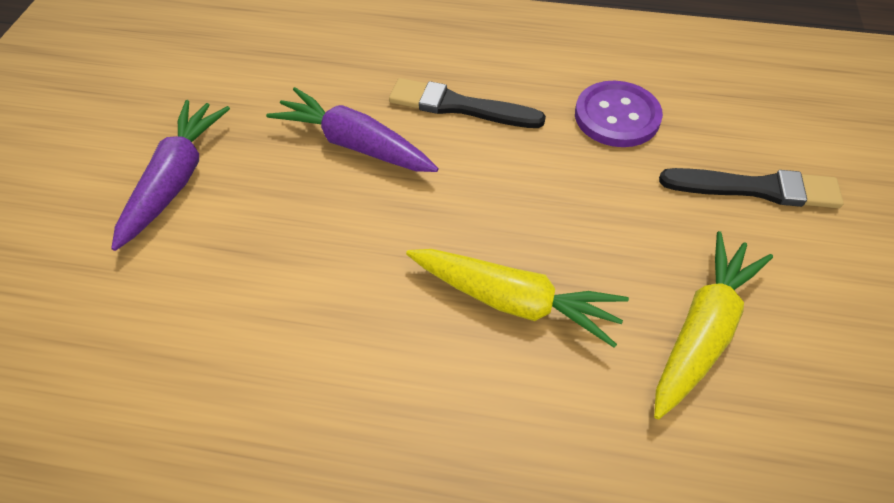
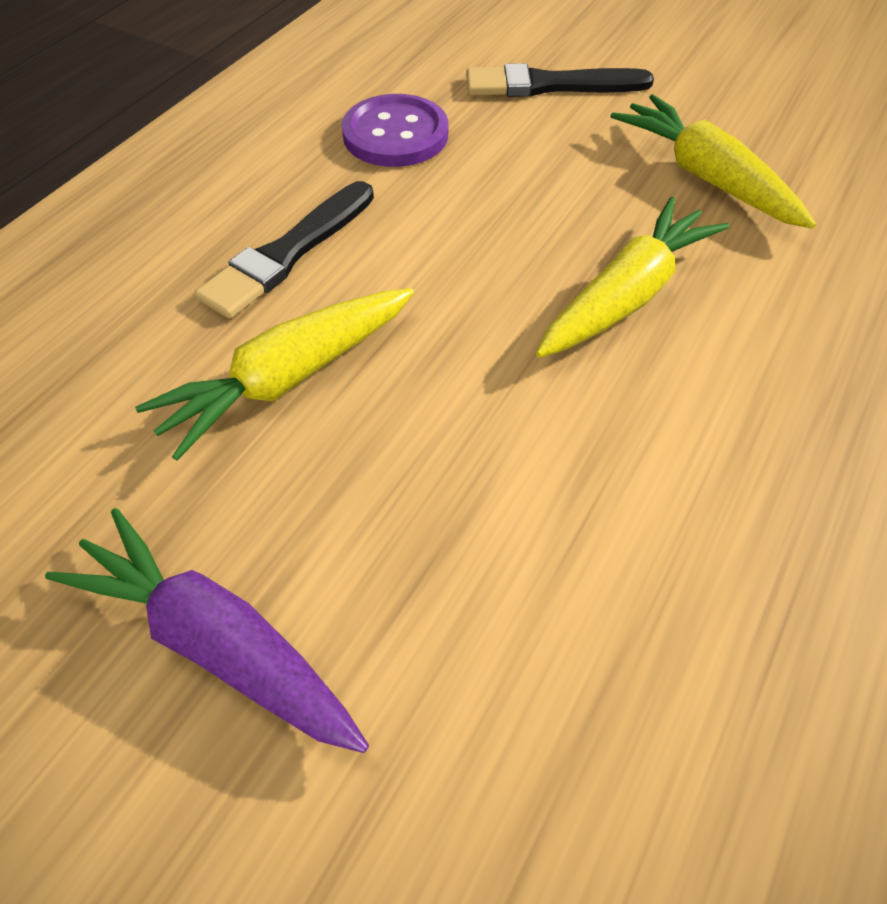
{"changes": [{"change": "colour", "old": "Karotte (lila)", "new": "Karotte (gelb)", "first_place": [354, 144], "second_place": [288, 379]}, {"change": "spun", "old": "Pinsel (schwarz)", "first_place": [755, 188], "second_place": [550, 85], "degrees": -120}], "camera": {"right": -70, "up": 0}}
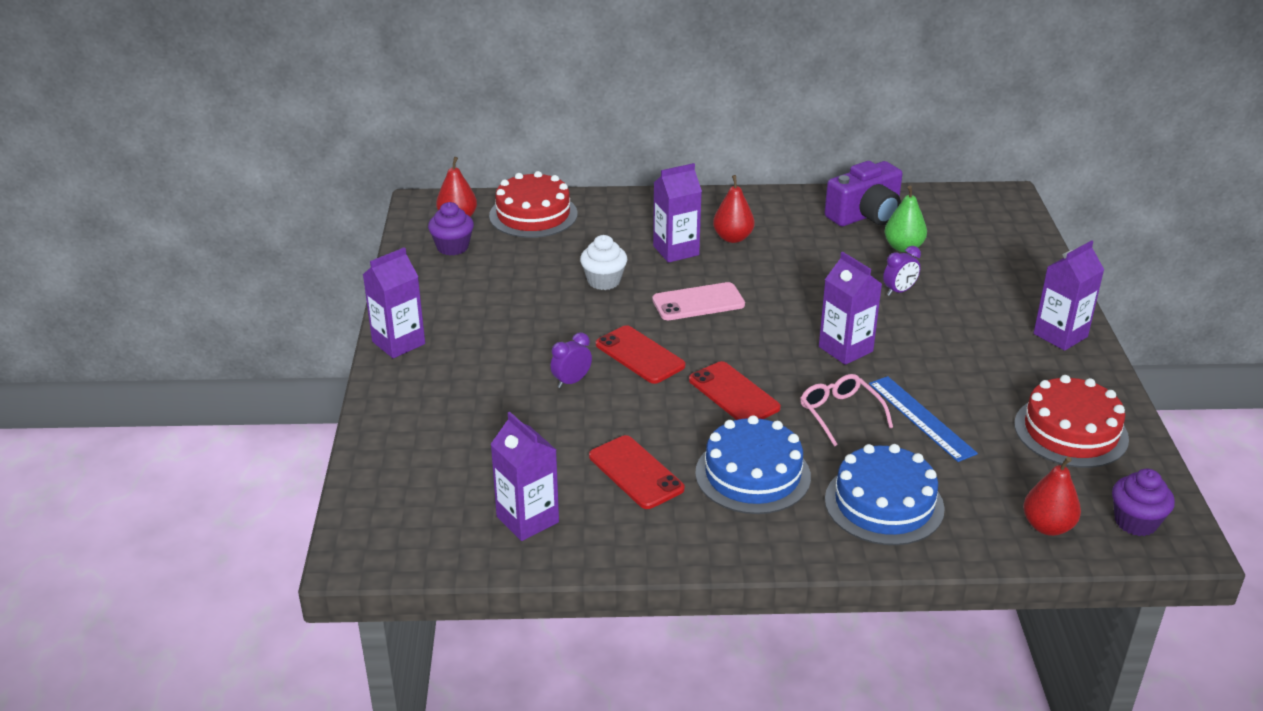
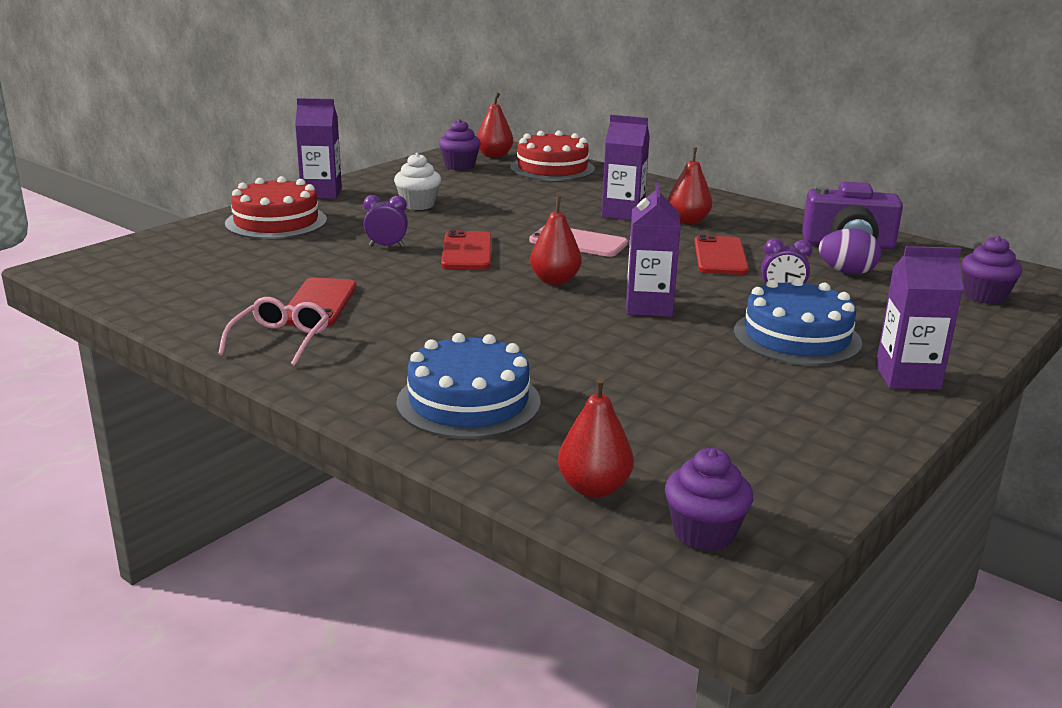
{"changes": [{"change": "exchanged", "old": "Birne (grün)", "new": "Ei (lila)", "first_place": [903, 247], "second_place": [846, 272]}, {"change": "relocated", "old": "Muffin (weiß)", "first_place": [604, 281], "second_place": [418, 205]}, {"change": "relocated", "old": "Handy (rot)", "first_place": [734, 394], "second_place": [720, 256]}, {"change": "relocated", "old": "Brille (rosa)", "first_place": [840, 414], "second_place": [280, 340]}, {"change": "relocated", "old": "Kuchen (rot)", "first_place": [1071, 431], "second_place": [276, 222]}, {"change": "missing", "old": "Lineal (blau)", "first_place": [921, 418]}, {"change": "missing", "old": "Getränkekarton (lila)", "first_place": [527, 519]}, {"change": "relocated", "old": "Kuchen (blau)", "first_place": [752, 474], "second_place": [797, 337]}, {"change": "appeared", "new": "Birne (rot)", "second_place": [555, 281]}, {"change": "appeared", "new": "Muffin (lila)", "second_place": [985, 296]}], "camera": {"right": 40, "up": -10}}
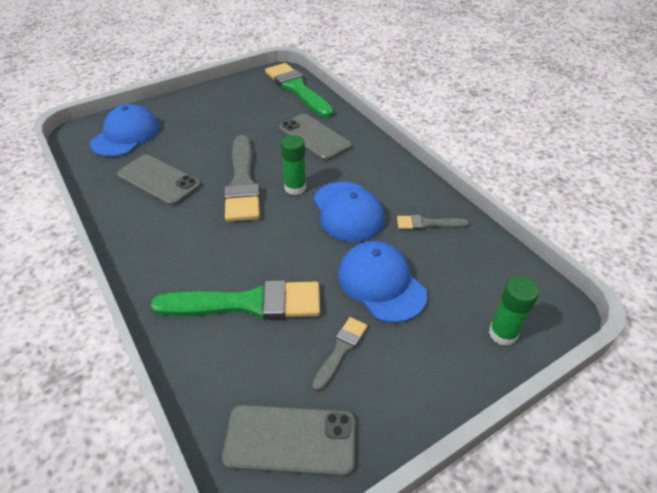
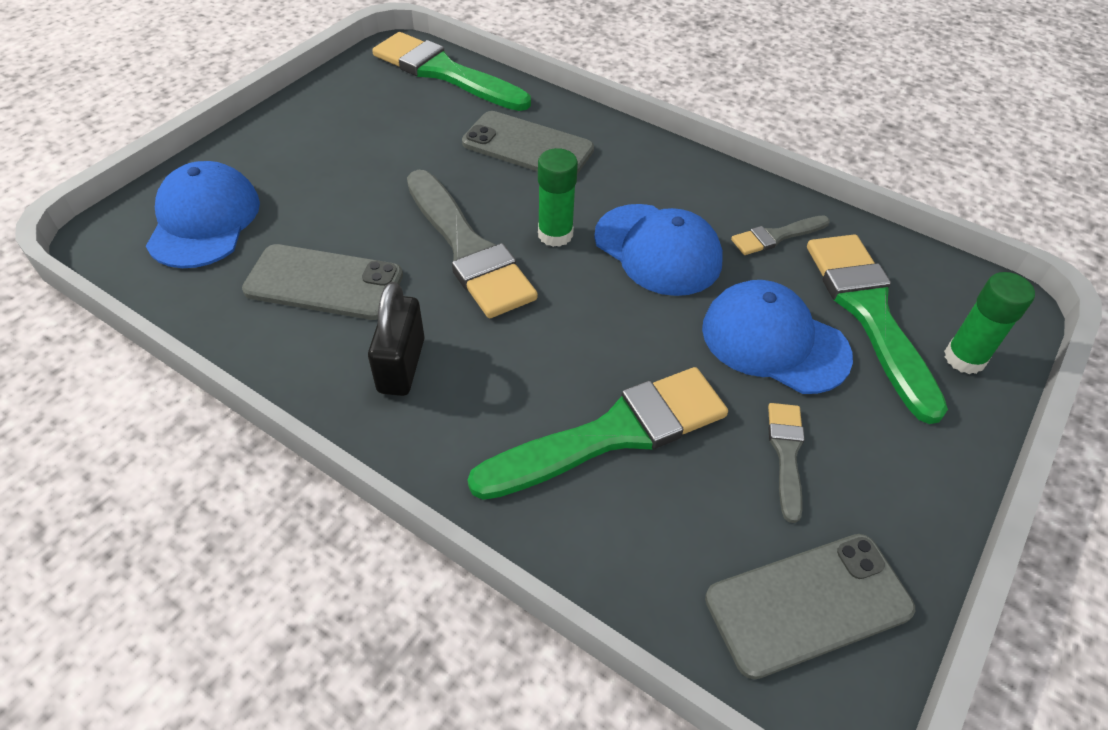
{"changes": [{"change": "appeared", "new": "Pinsel (grün)", "second_place": [869, 313]}, {"change": "appeared", "new": "Vorhängeschloss (schwarz)", "second_place": [401, 365]}], "camera": {"right": -25, "up": 5}}
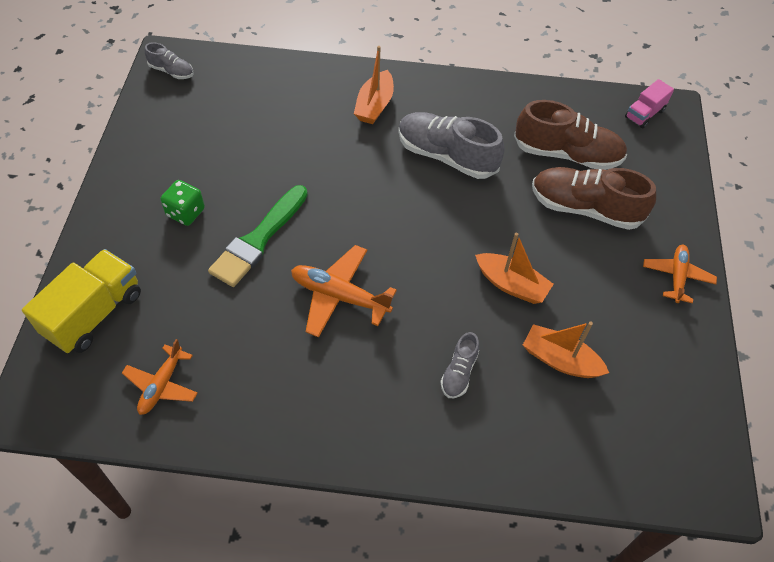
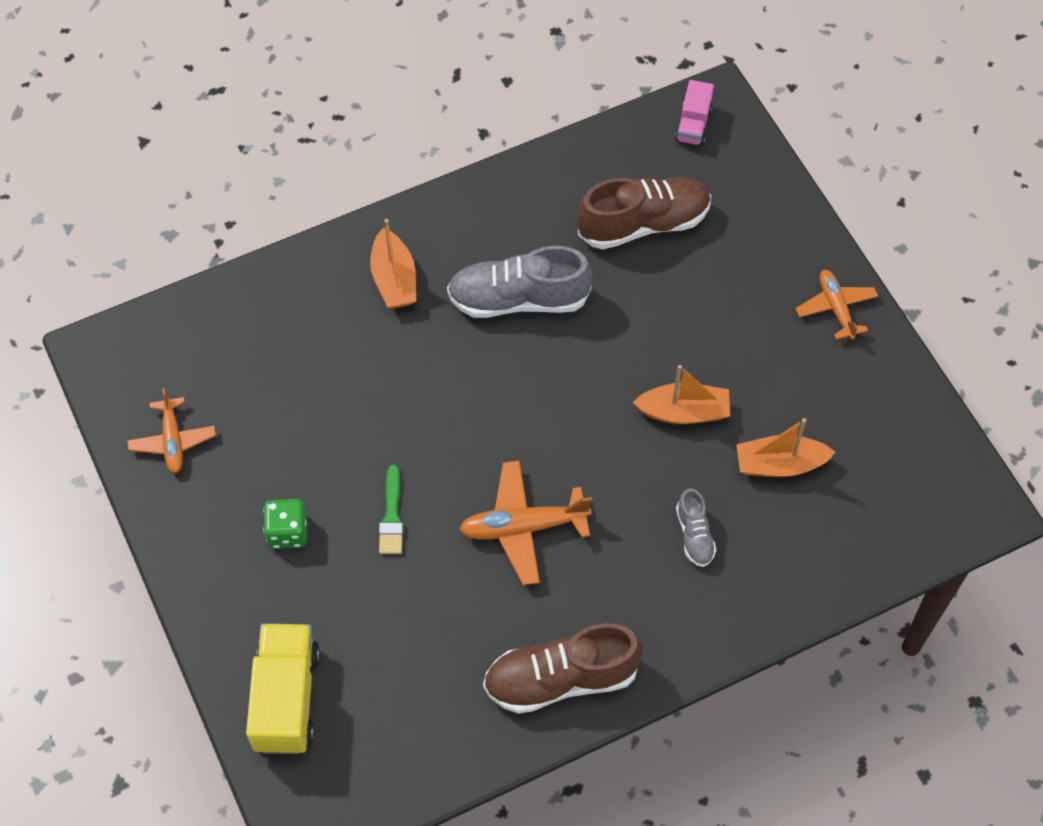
{"changes": [{"change": "missing", "old": "Schuh (grau)", "first_place": [171, 71]}, {"change": "relocated", "old": "Schuh (braun)", "first_place": [584, 208], "second_place": [560, 679]}, {"change": "size", "old": "Pinsel (grün)", "first_place": [258, 239], "second_place": [392, 515], "factor": 0.57}, {"change": "relocated", "old": "Flugzeug (orange)", "first_place": [162, 385], "second_place": [173, 440]}], "camera": {"right": -30, "up": 5}}
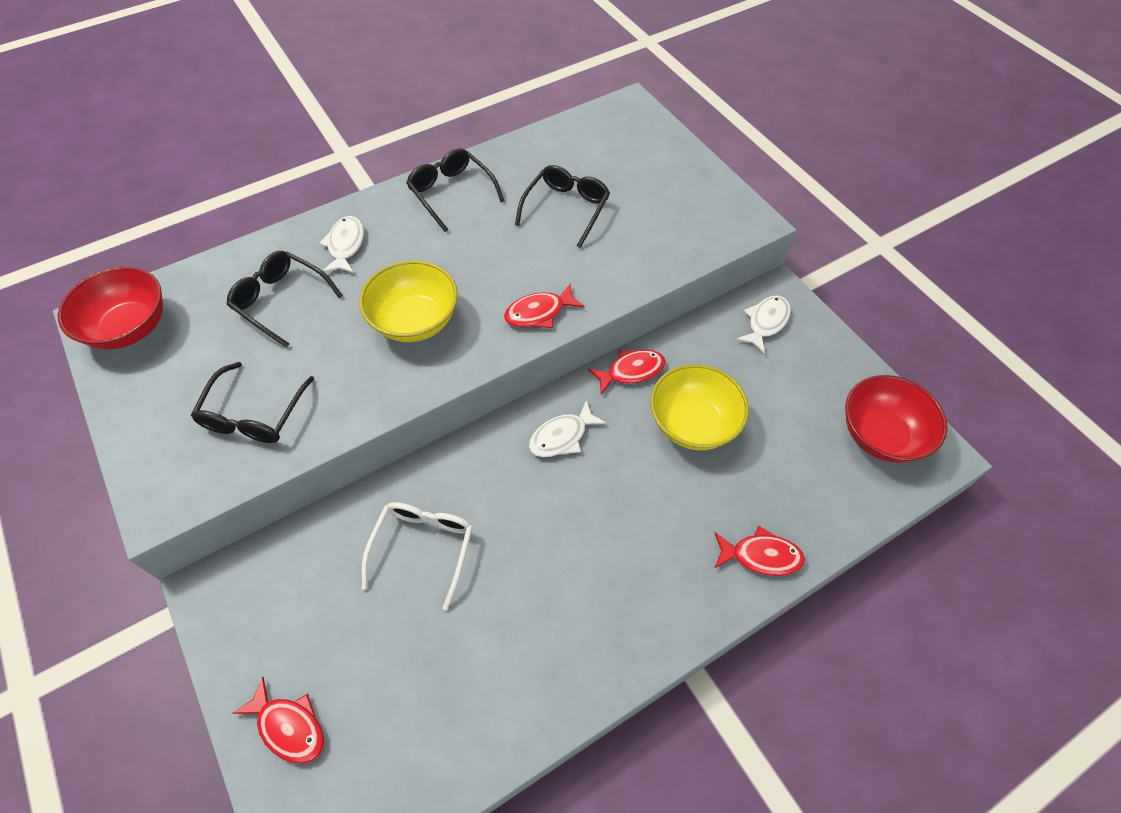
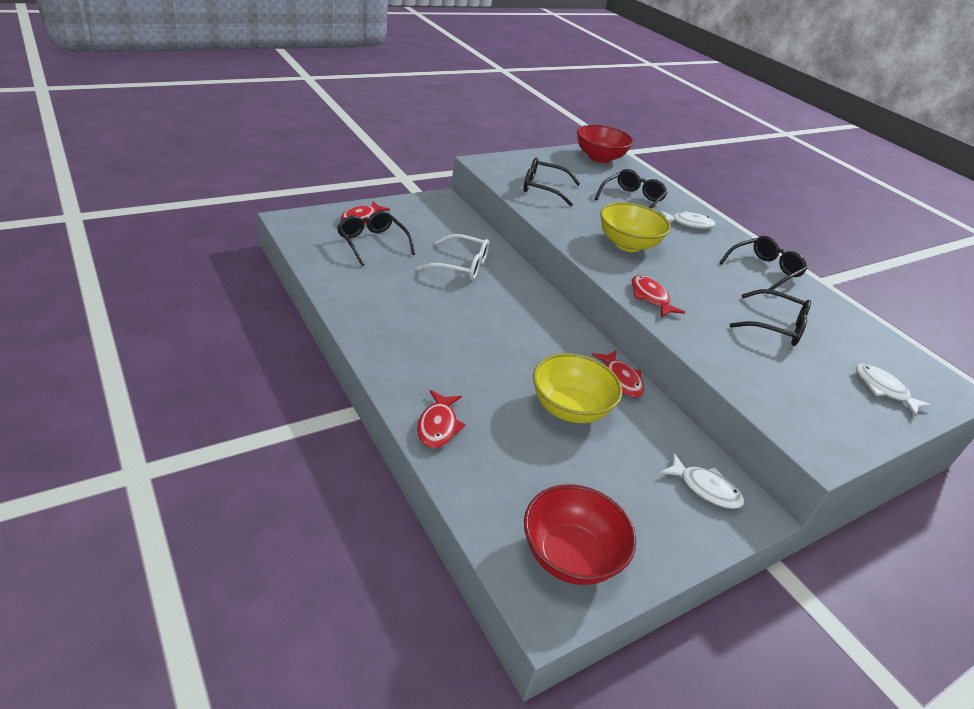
{"changes": [{"change": "relocated", "old": "Fisch (weiß)", "first_place": [562, 436], "second_place": [883, 389]}, {"change": "appeared", "new": "Brille (schwarz)", "second_place": [372, 243]}], "camera": {"right": 85, "up": -20}}
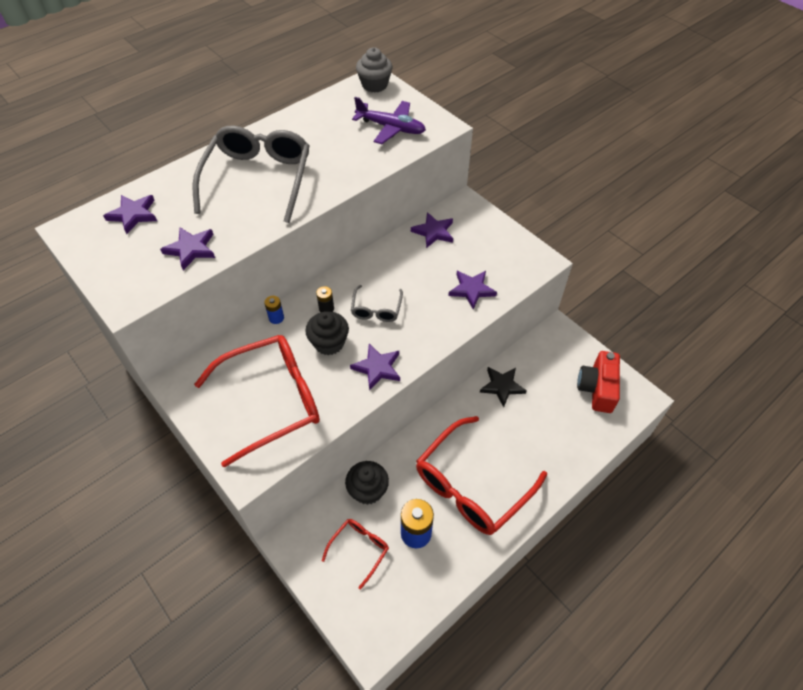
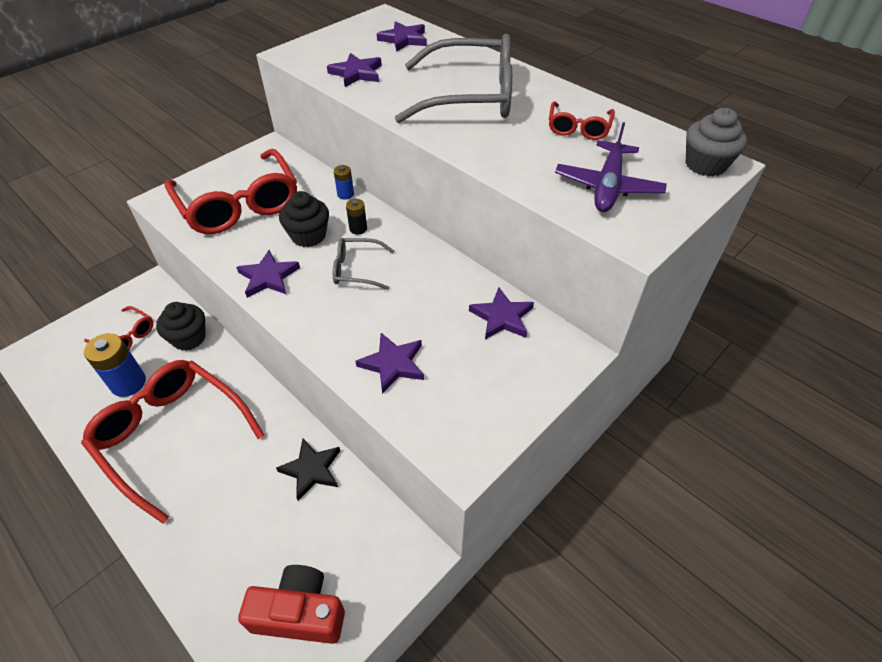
{"changes": [{"change": "appeared", "new": "Brille (rot)", "second_place": [578, 128]}], "camera": {"right": 85, "up": -5}}
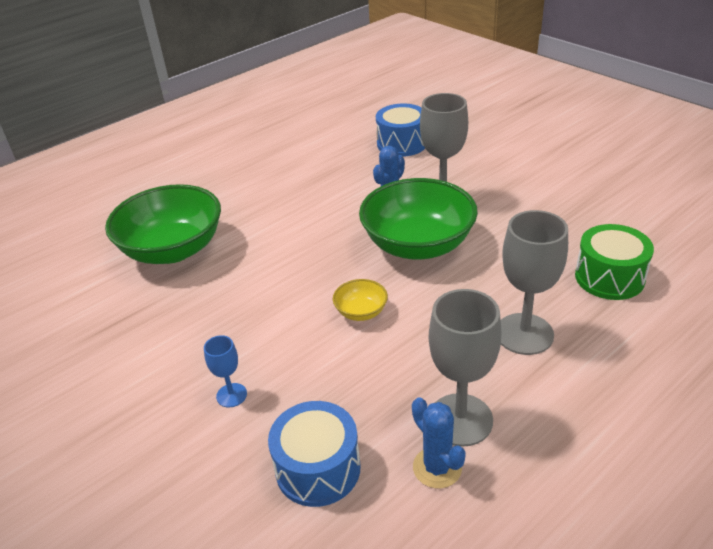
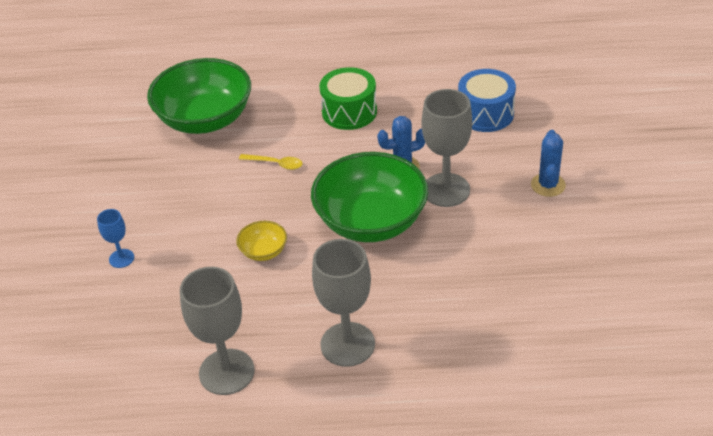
{"changes": [{"change": "relocated", "old": "Trommel (grün)", "first_place": [609, 277], "second_place": [349, 112]}, {"change": "relocated", "old": "Kaktus (blau)", "first_place": [437, 467], "second_place": [548, 185]}, {"change": "missing", "old": "Trommel (blau)", "first_place": [318, 468]}, {"change": "appeared", "new": "Löffel (gelb)", "second_place": [275, 164]}], "camera": {"right": 40, "up": 5}}
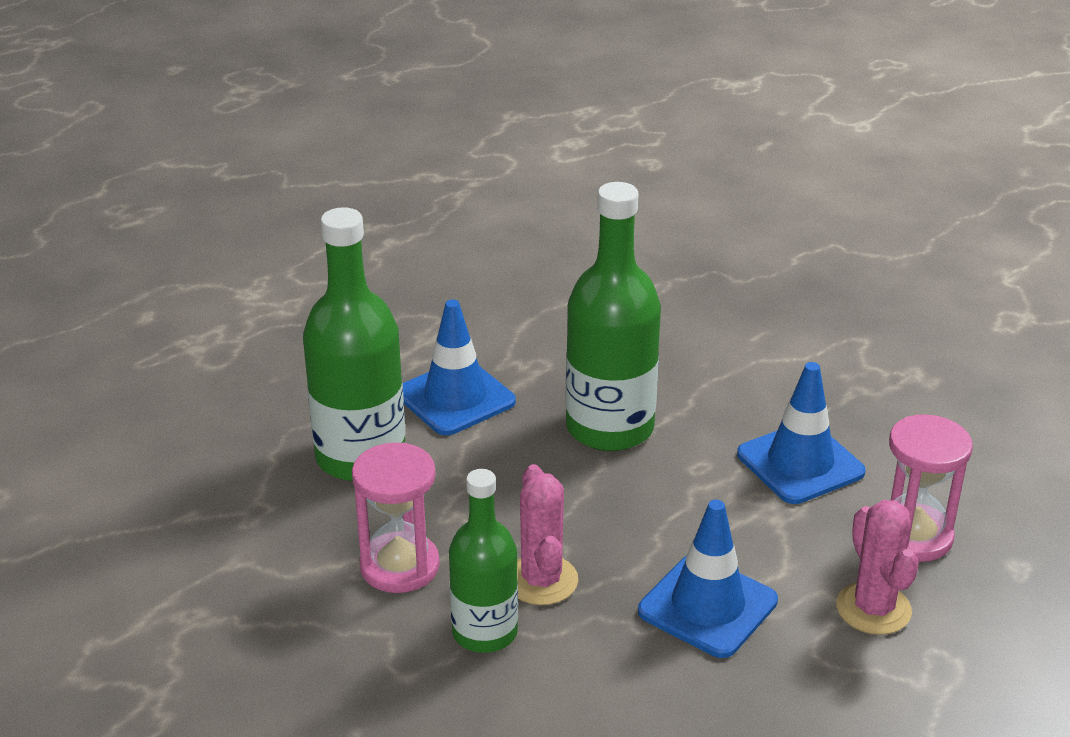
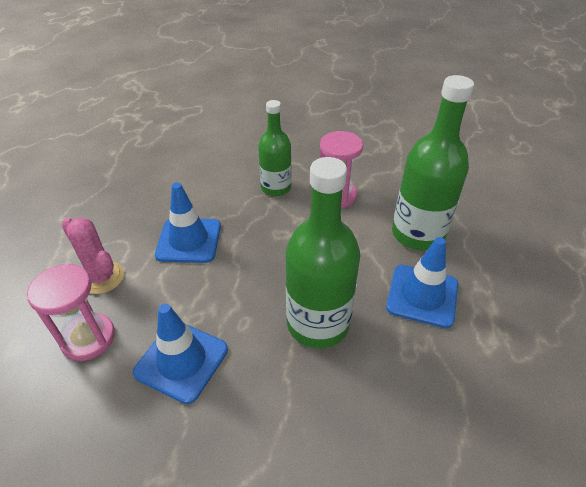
{"changes": [{"change": "missing", "old": "Kaktus (rosa)", "first_place": [541, 580]}], "camera": {"right": 145, "up": 10}}
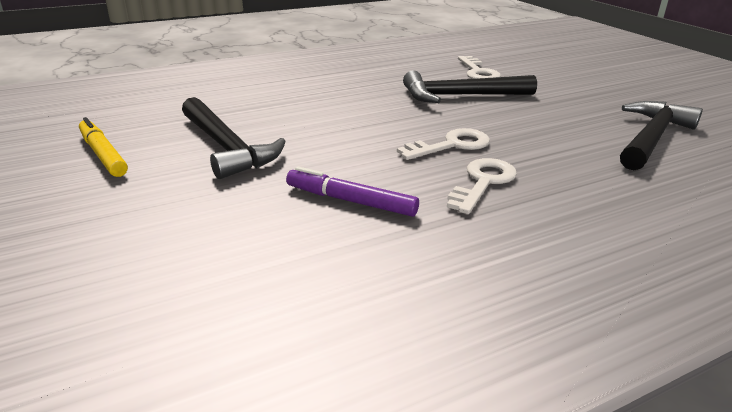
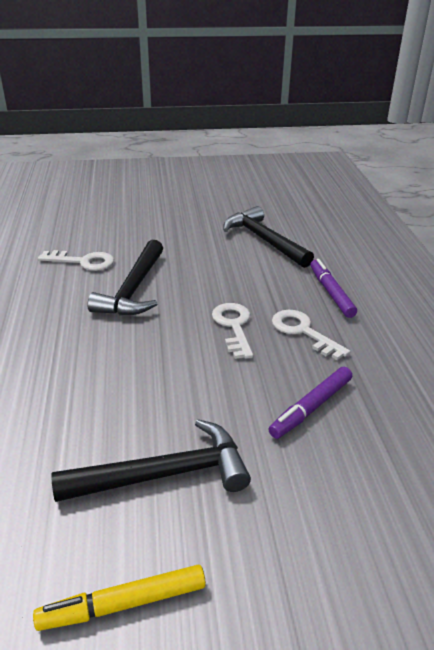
{"changes": [{"change": "appeared", "new": "Filzstift (lila)", "second_place": [331, 293]}], "camera": {"right": -70, "up": 5}}
